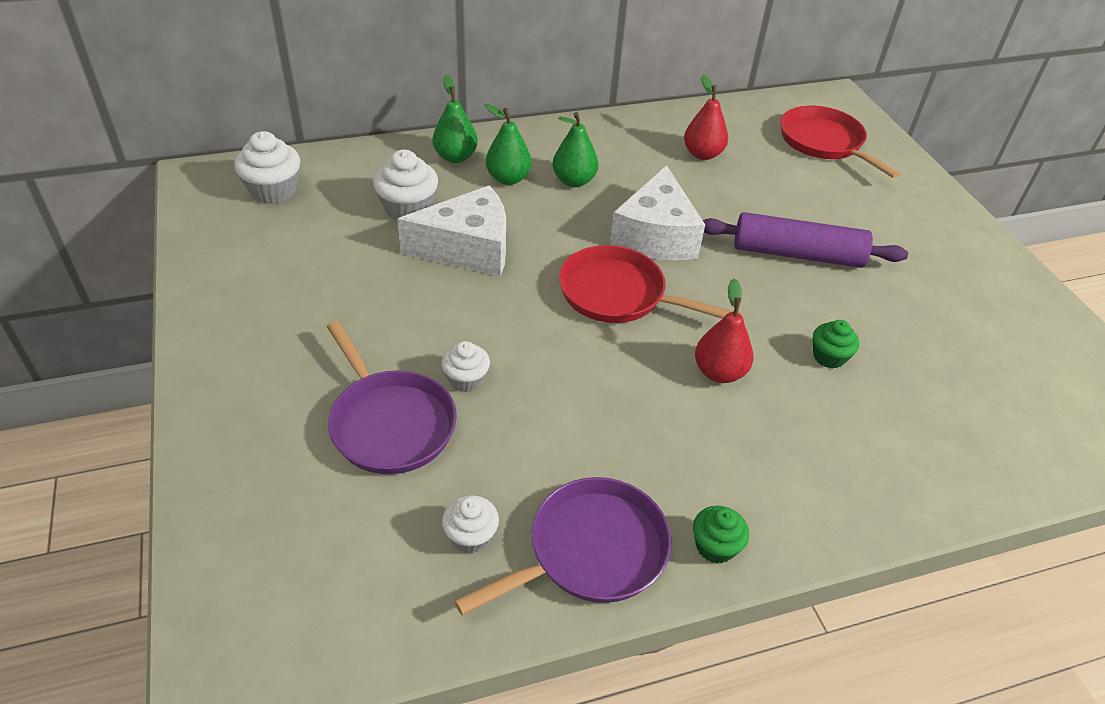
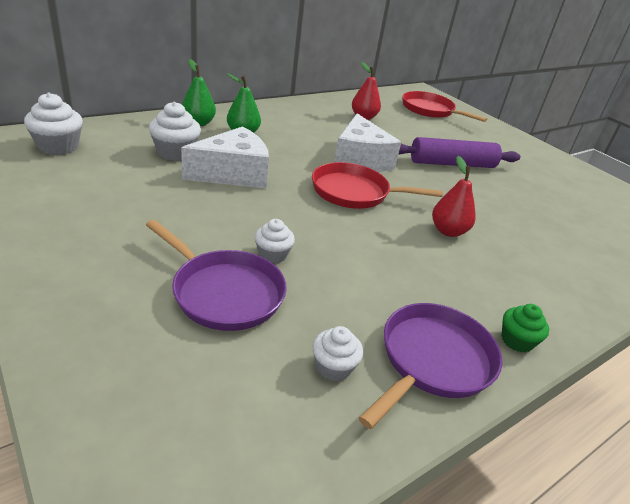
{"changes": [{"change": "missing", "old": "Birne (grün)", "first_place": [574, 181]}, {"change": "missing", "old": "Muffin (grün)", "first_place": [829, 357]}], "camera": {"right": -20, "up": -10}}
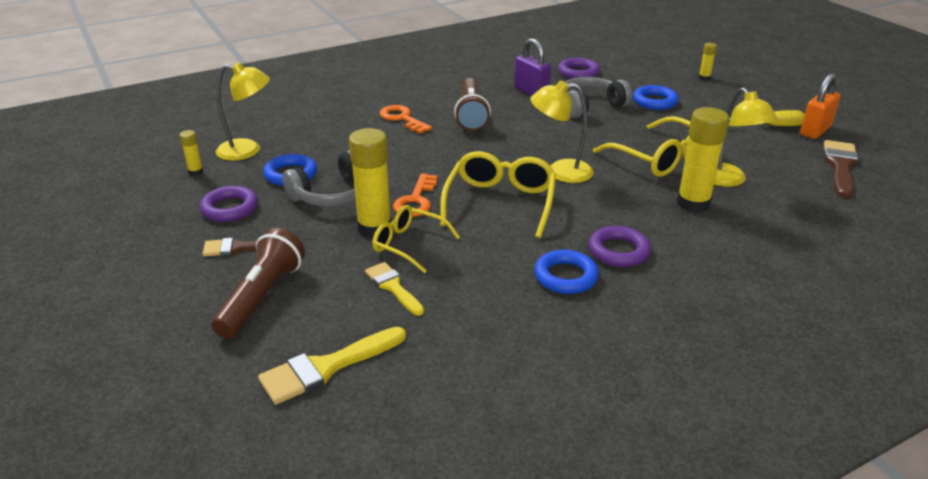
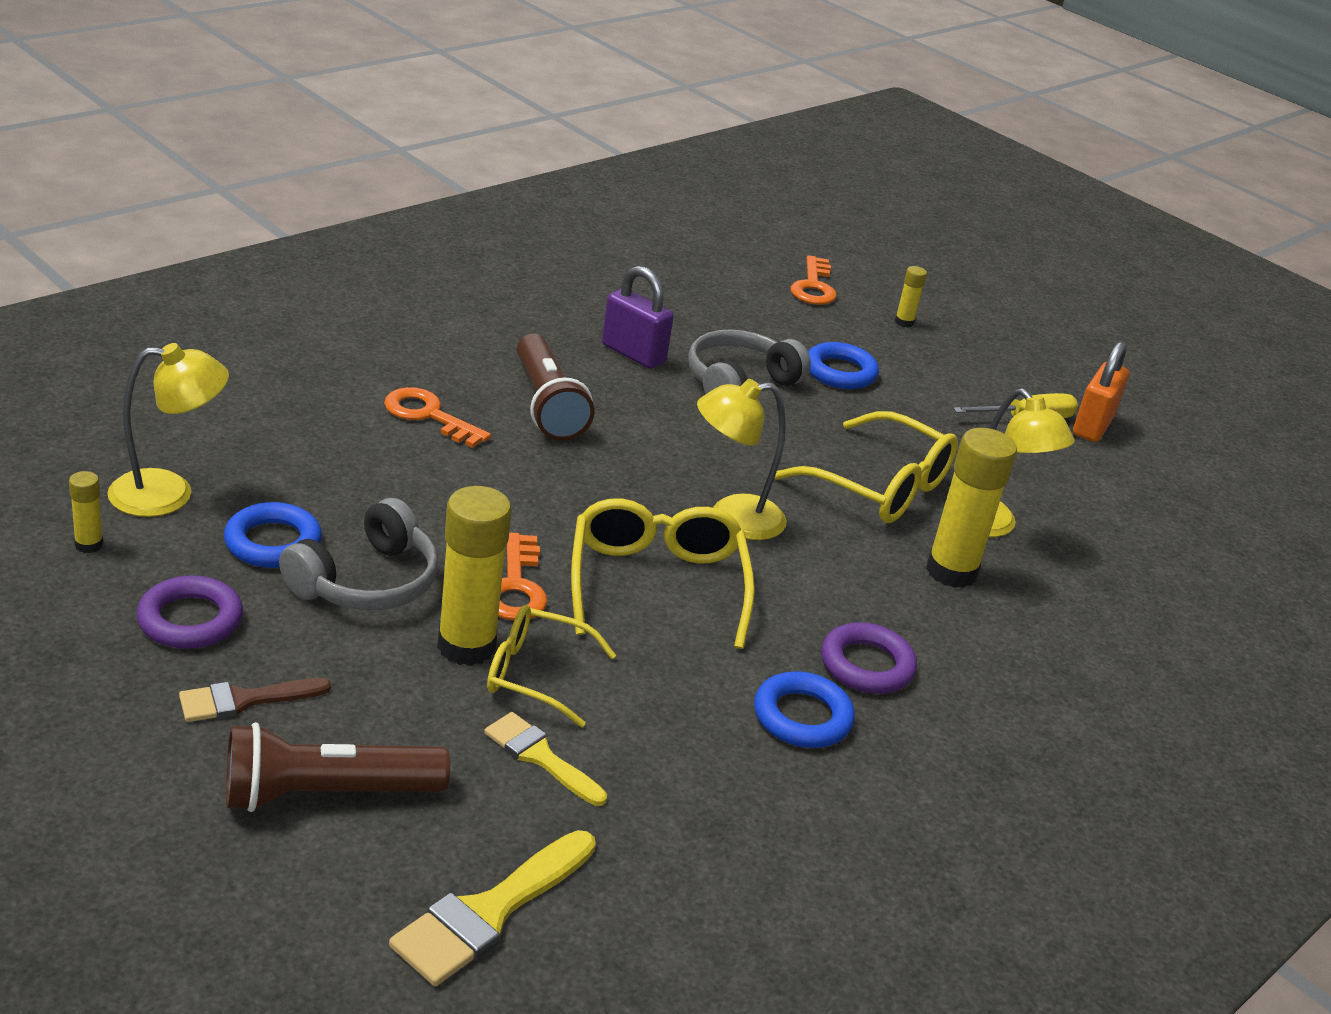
{"changes": [{"change": "missing", "old": "Ring (lila)", "first_place": [578, 72]}, {"change": "missing", "old": "Pinsel (braun)", "first_place": [840, 166]}, {"change": "spun", "old": "Taschenlampe (braun)", "first_place": [262, 297], "second_place": [326, 794], "degrees": -105}, {"change": "appeared", "new": "Schlüssel (orange)", "second_place": [813, 286]}], "camera": {"right": -20, "up": 0}}
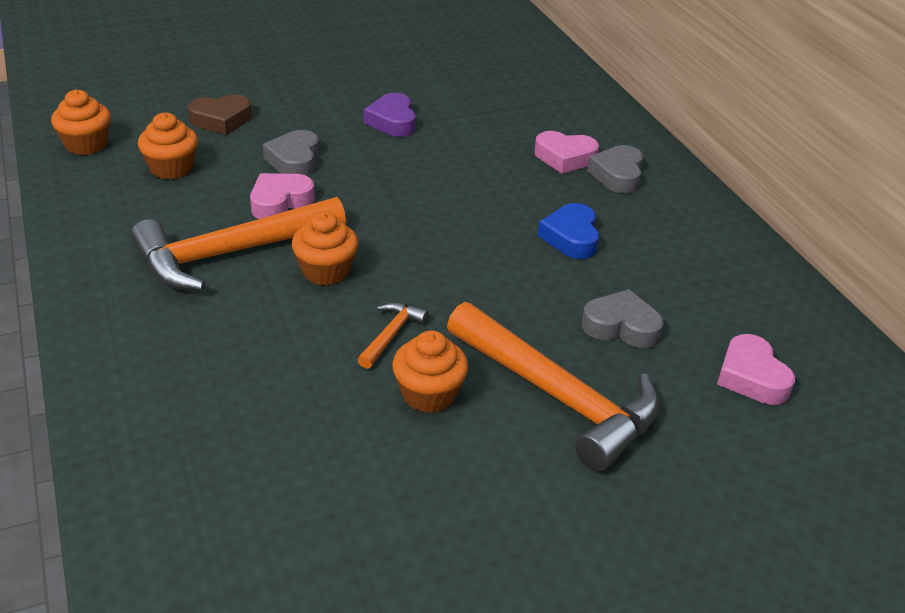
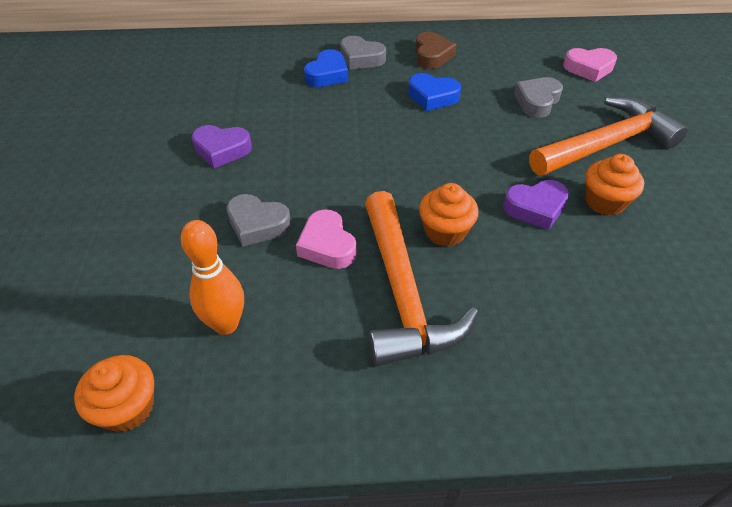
{"changes": [{"change": "relocated", "old": "Herz (braun)", "first_place": [221, 120], "second_place": [432, 55]}, {"change": "exchanged", "old": "Muffin (orange)", "new": "Bowlingkegel (orange)", "first_place": [171, 168], "second_place": [226, 324]}, {"change": "colour", "old": "Herz (rosa)", "new": "Herz (blau)", "first_place": [565, 158], "second_place": [327, 74]}, {"change": "exchanged", "old": "Hammer (orange)", "new": "Herz (lila)", "first_place": [391, 335], "second_place": [535, 208]}], "camera": {"right": -70, "up": 10}}
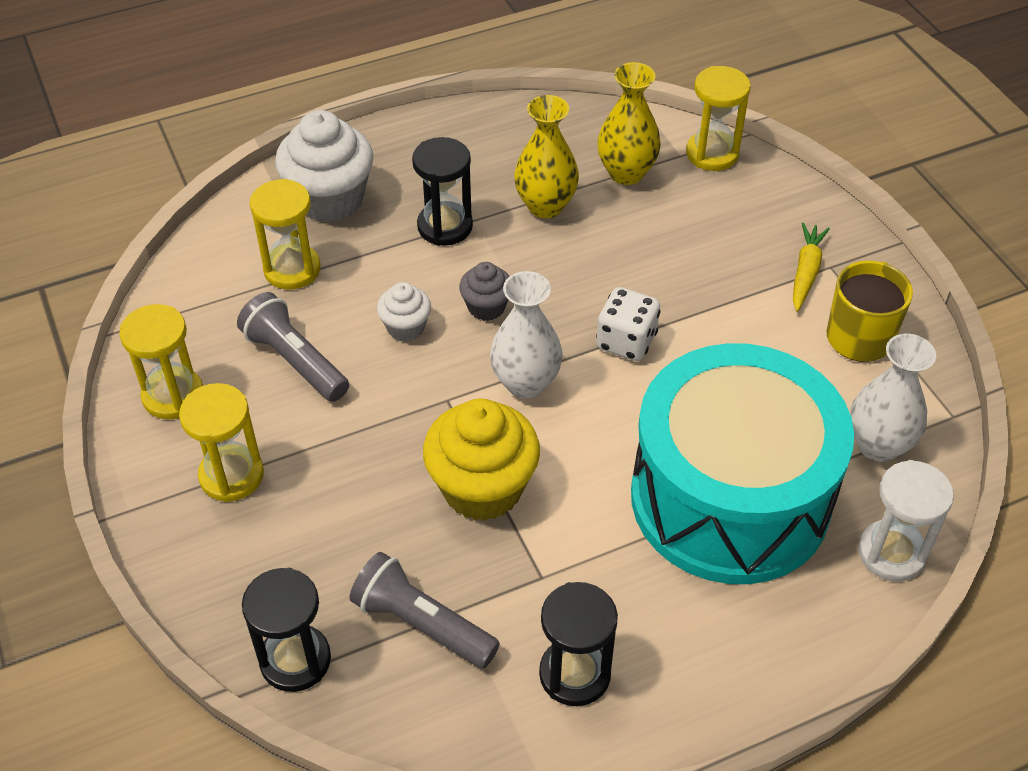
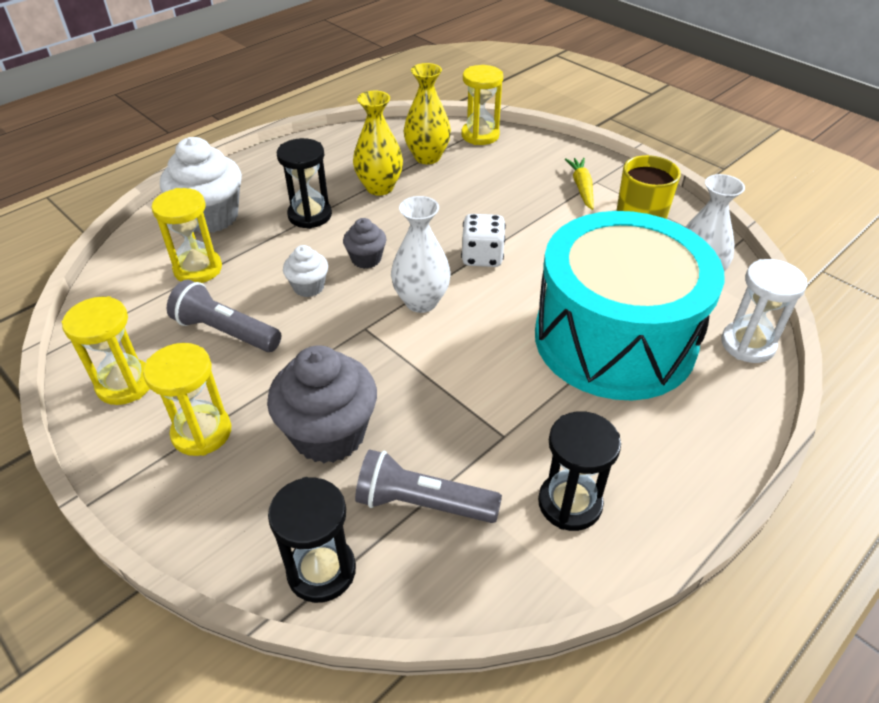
{"changes": [{"change": "missing", "old": "Muffin (gelb)", "first_place": [482, 488]}, {"change": "appeared", "new": "Muffin (grau)", "second_place": [329, 434]}], "camera": {"right": -20, "up": -5}}
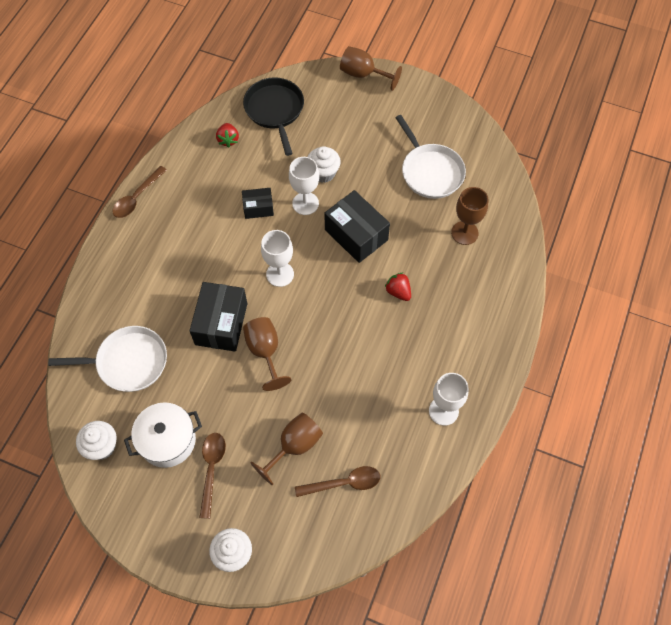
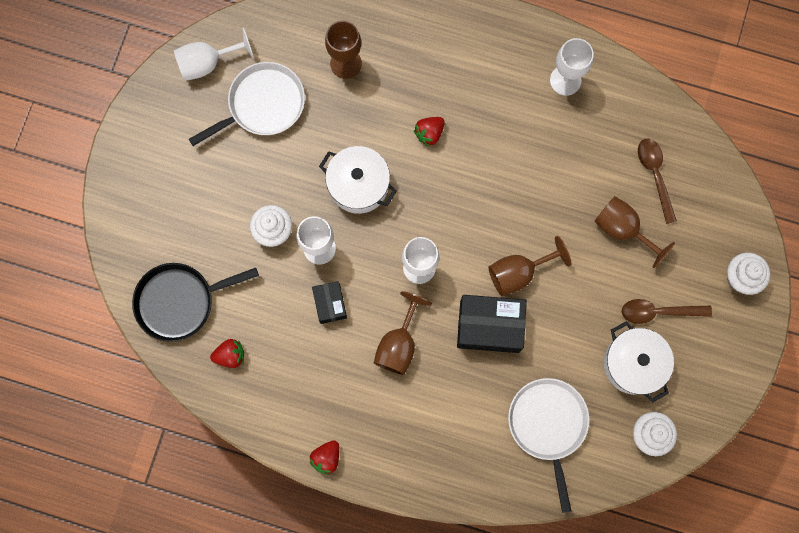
{"changes": [{"change": "relocated", "old": "Kelch (braun)", "first_place": [363, 74], "second_place": [399, 344]}, {"change": "exchanged", "old": "Löffel (braun)", "new": "Erdbeere (rot)", "first_place": [137, 197], "second_place": [326, 457]}, {"change": "exchanged", "old": "Schachtel (schwarz)", "new": "Kochtopf (weiß)", "first_place": [356, 235], "second_place": [358, 185]}, {"change": "appeared", "new": "Kelch (weiß)", "second_place": [208, 63]}], "camera": {"right": -95, "up": 15}}
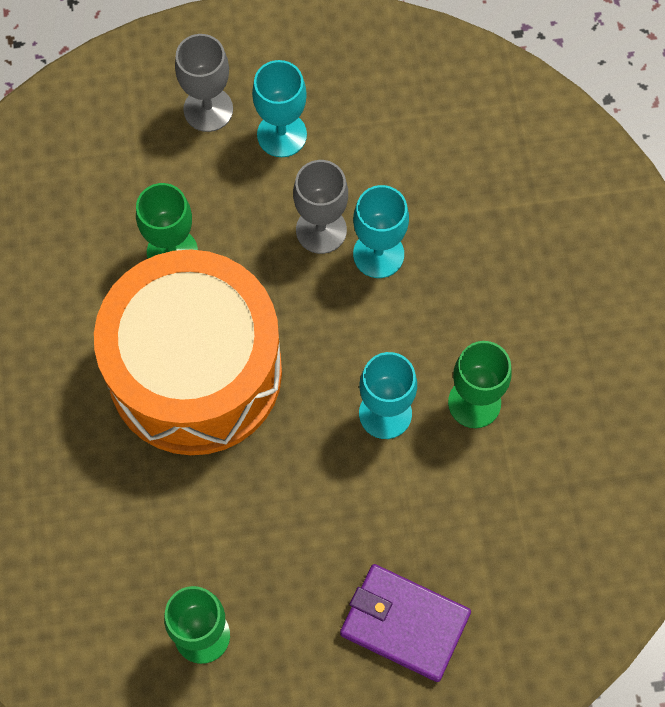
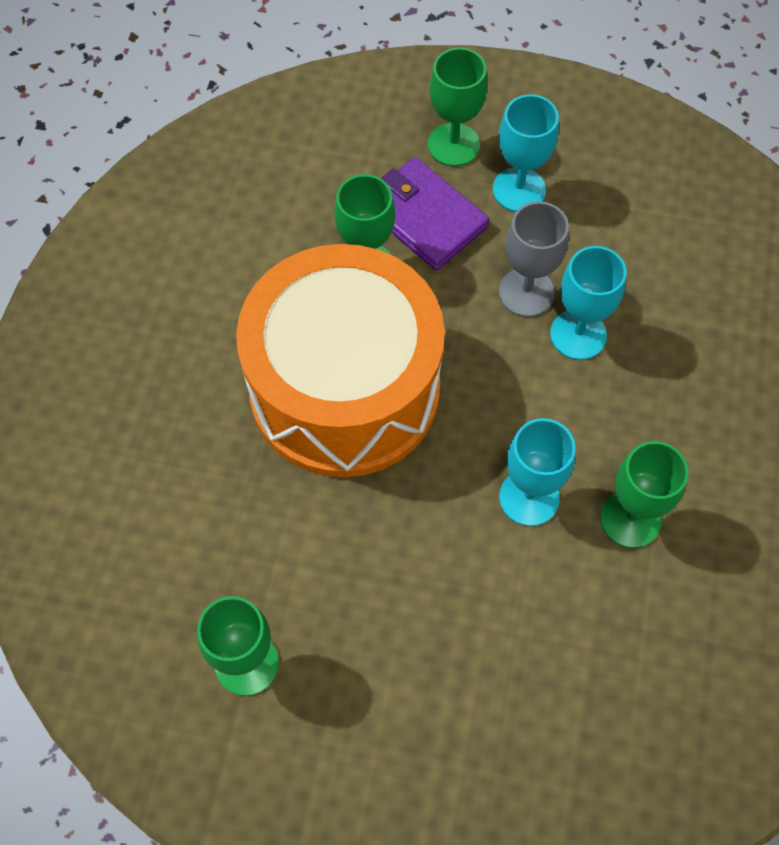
{"changes": [{"change": "colour", "old": "Kelch (grau)", "new": "Kelch (grün)", "first_place": [208, 109], "second_place": [453, 145]}, {"change": "relocated", "old": "Geldbörse (lila)", "first_place": [404, 623], "second_place": [425, 217]}], "camera": {"right": 20, "up": -5}}
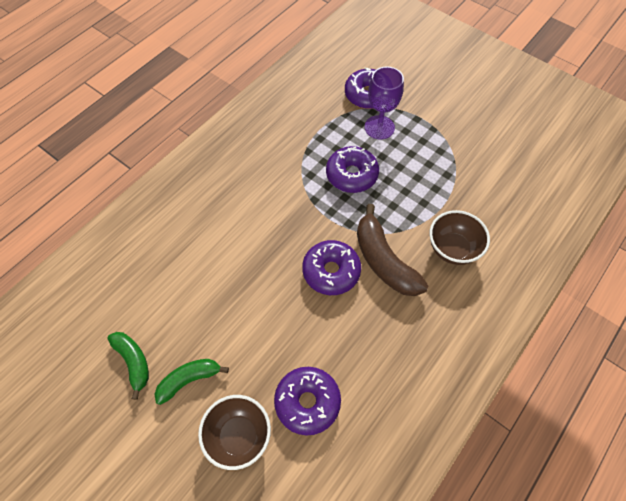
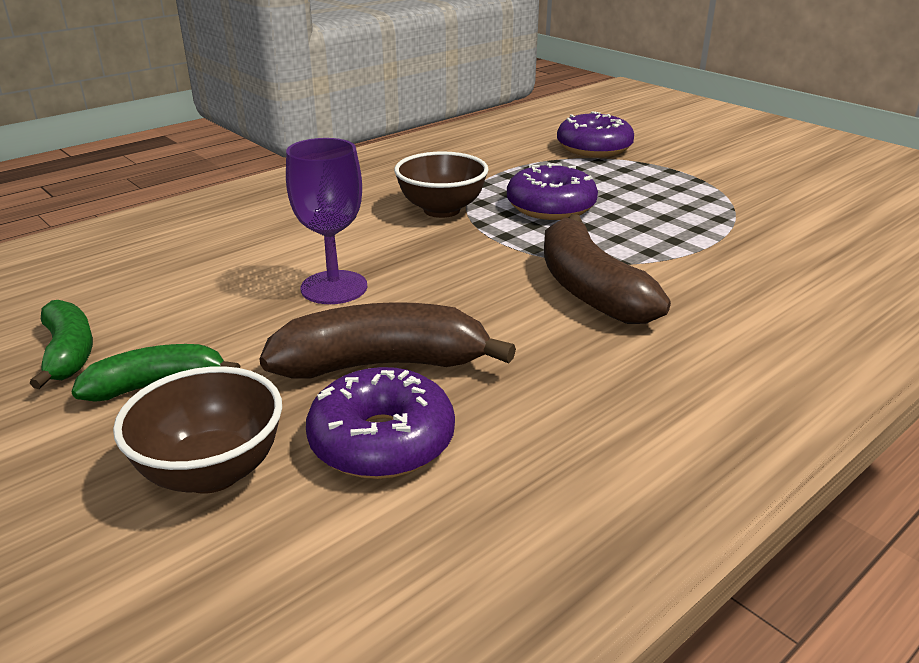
{"changes": [{"change": "relocated", "old": "Kelch (lila)", "first_place": [379, 127], "second_place": [334, 287]}, {"change": "relocated", "old": "Schüssel (braun)", "first_place": [452, 249], "second_place": [441, 210]}, {"change": "missing", "old": "Donut (lila)", "first_place": [331, 271]}, {"change": "appeared", "new": "Banane (braun)", "second_place": [383, 364]}], "camera": {"right": 10, "up": -30}}
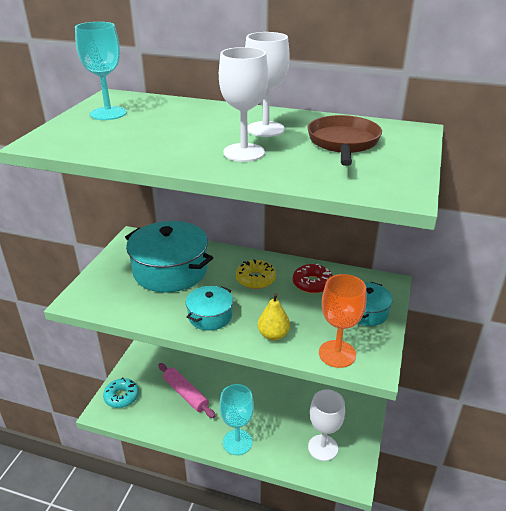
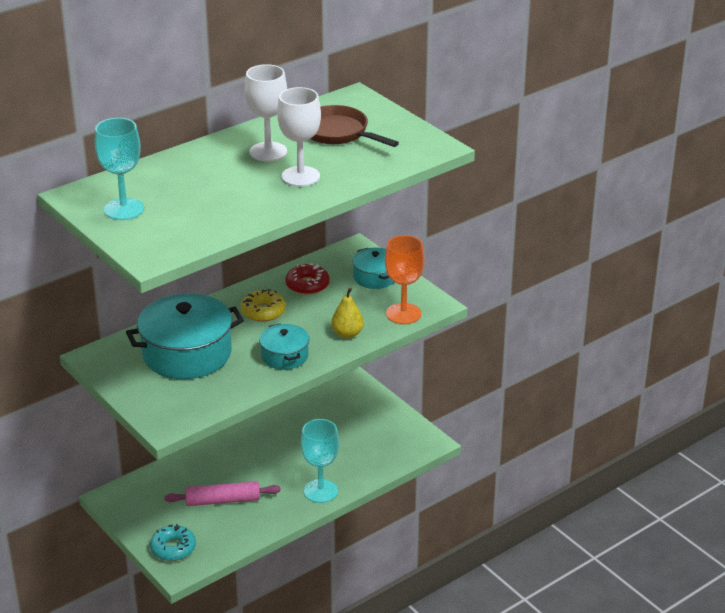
{"changes": [{"change": "missing", "old": "Kelch (weiß)", "first_place": [323, 448]}], "camera": {"right": -55, "up": 0}}
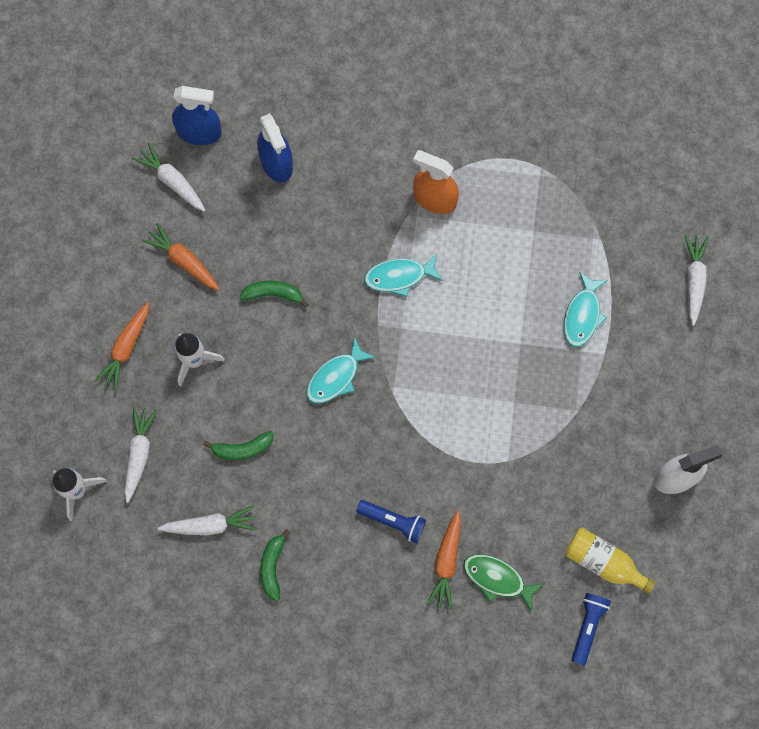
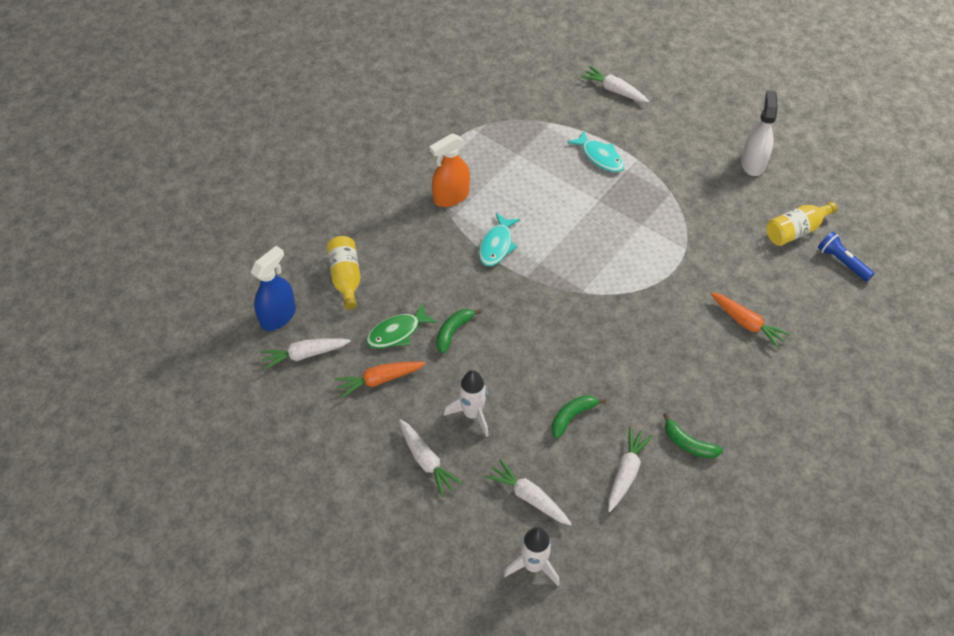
{"changes": [{"change": "exchanged", "old": "Sprühflasche (blau)", "new": "Flasche (gelb)", "first_place": [276, 163], "second_place": [346, 278]}, {"change": "colour", "old": "Karotte (orange)", "new": "Karotte (weiß)", "first_place": [126, 348], "second_place": [426, 461]}, {"change": "missing", "old": "Fisch (türkis)", "first_place": [336, 377]}, {"change": "spun", "old": "Banane (grün)", "first_place": [242, 449], "second_place": [572, 416], "degrees": -150}, {"change": "missing", "old": "Taschenlampe (blau)", "first_place": [393, 521]}, {"change": "relocated", "old": "Fisch (grün)", "first_place": [497, 579], "second_place": [397, 332]}], "camera": {"right": -60, "up": -20}}
